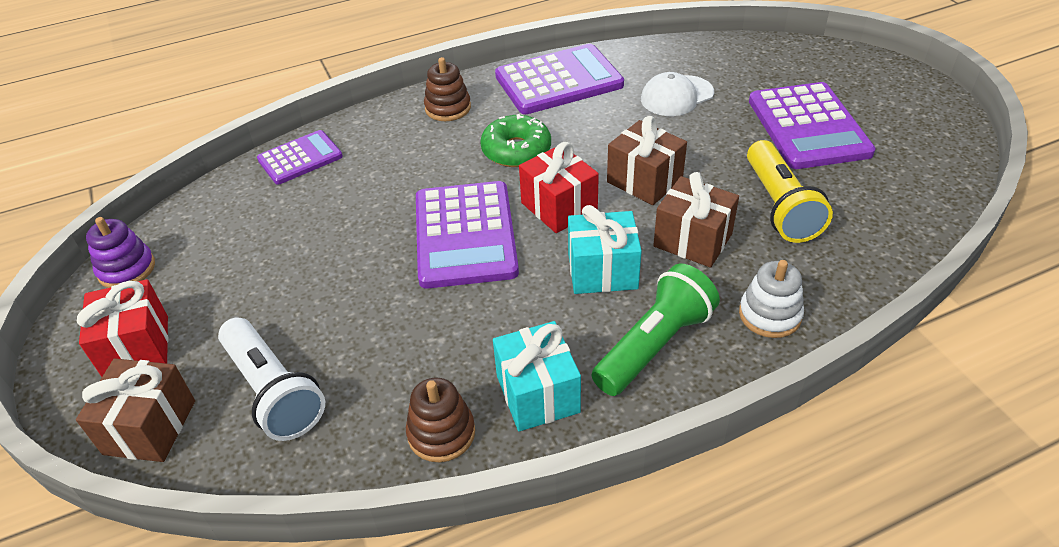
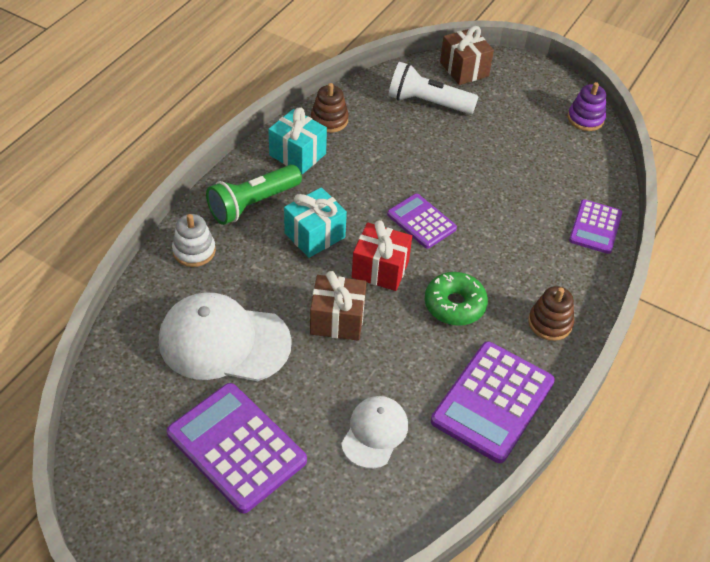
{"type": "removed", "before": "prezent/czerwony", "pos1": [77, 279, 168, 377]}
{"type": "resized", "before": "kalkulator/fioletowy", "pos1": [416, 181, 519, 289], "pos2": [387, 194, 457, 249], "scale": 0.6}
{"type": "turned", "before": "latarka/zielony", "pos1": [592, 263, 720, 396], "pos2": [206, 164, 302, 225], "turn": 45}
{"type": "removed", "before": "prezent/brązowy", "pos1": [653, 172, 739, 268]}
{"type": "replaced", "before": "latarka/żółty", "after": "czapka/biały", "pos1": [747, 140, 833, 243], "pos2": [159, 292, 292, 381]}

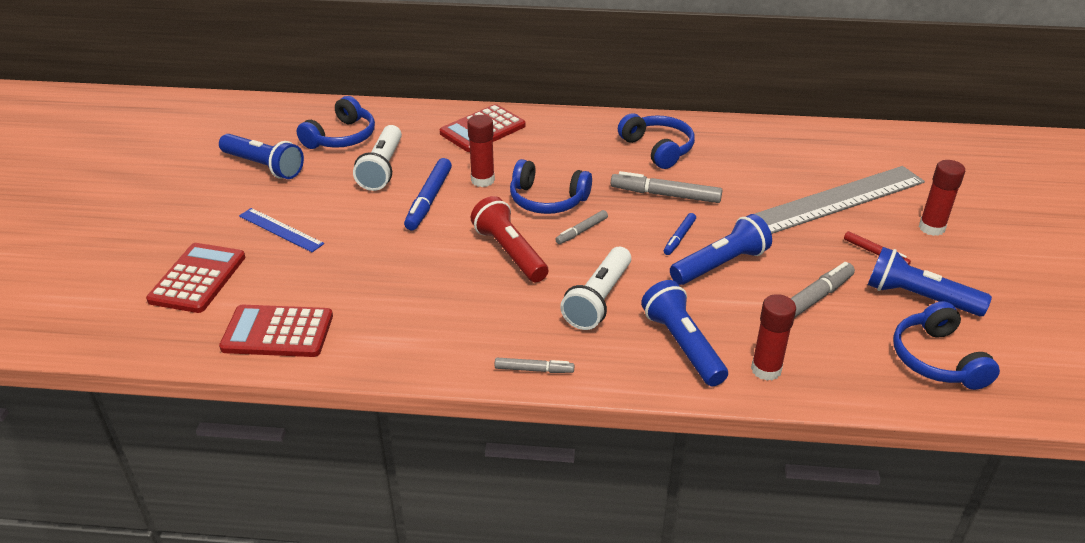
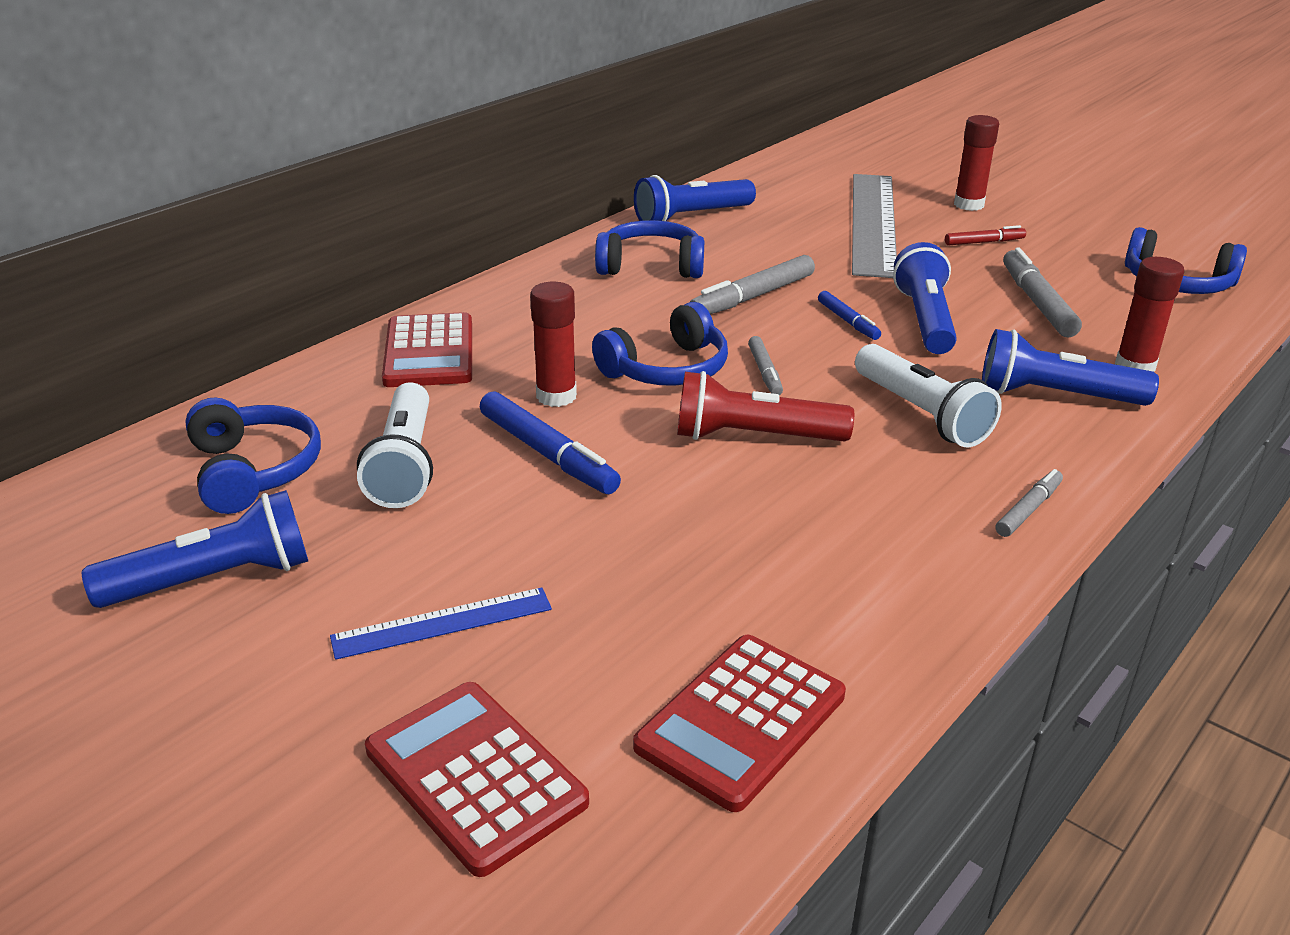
{"type": "turned", "before": "latarka/biały", "pos1": [353, 125, 402, 191], "pos2": [357, 382, 433, 508], "turn": 45}
{"type": "moved", "before": "latarka/niebieski", "pos1": [868, 247, 992, 316], "pos2": [634, 175, 756, 221]}

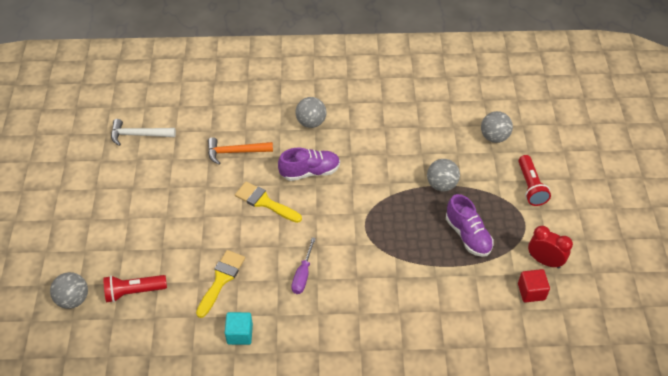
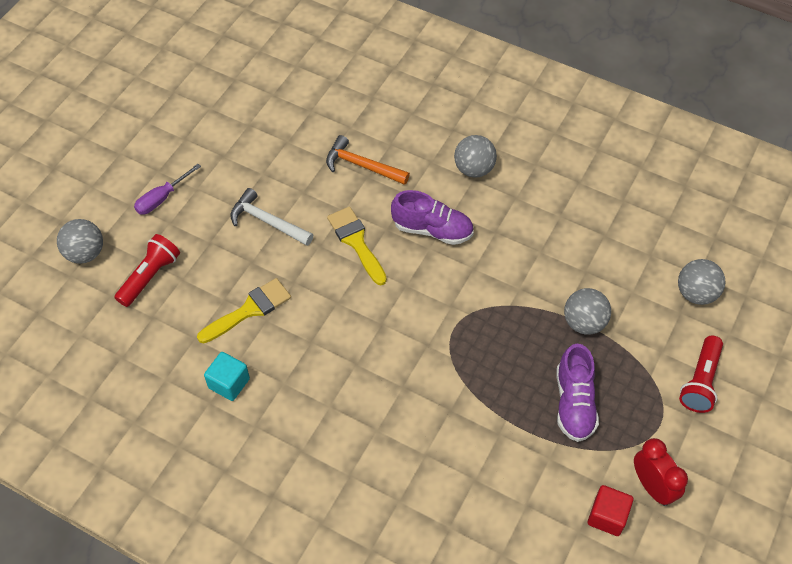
{"type": "turned", "before": "latarka/czerwony", "pos1": [103, 275, 167, 303], "pos2": [114, 234, 180, 307], "turn": 105}
{"type": "moved", "before": "młotek/biały", "pos1": [111, 119, 176, 146], "pos2": [230, 188, 313, 246]}
{"type": "moved", "before": "śrubokręt/fioletowy", "pos1": [291, 237, 316, 294], "pos2": [134, 164, 201, 215]}

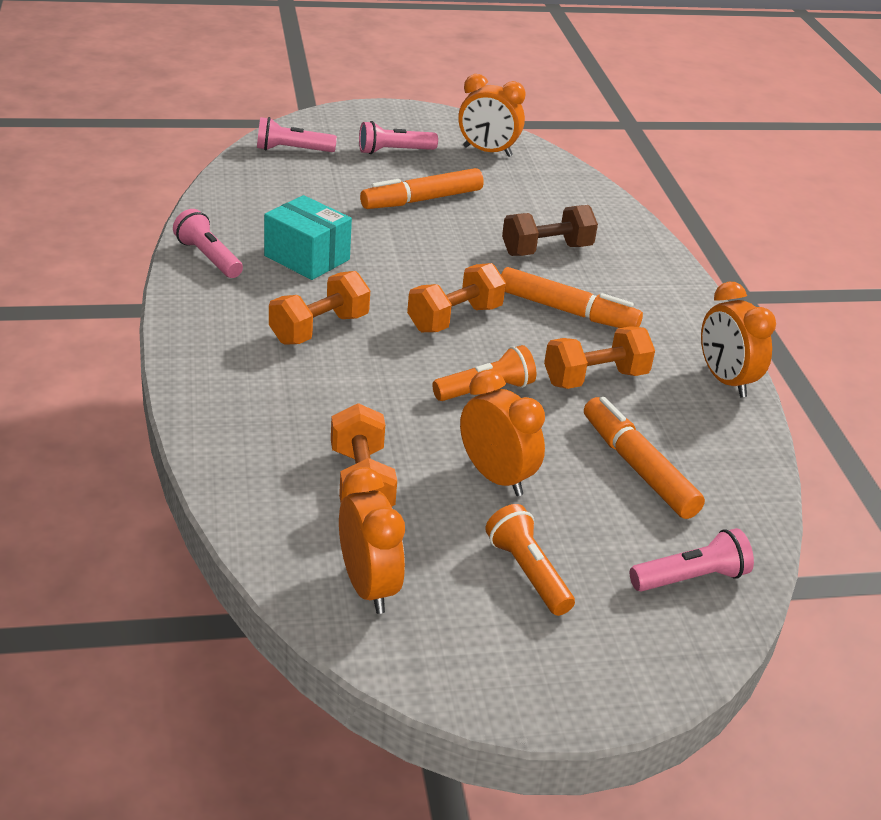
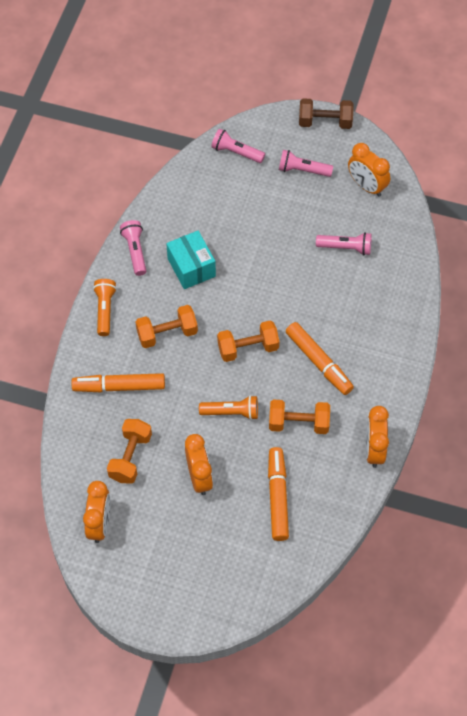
{"type": "moved", "before": "flamaster/pomarańczowy", "pos1": [360, 168, 484, 209], "pos2": [71, 373, 165, 392]}
{"type": "moved", "before": "latarka/pomarańczowy", "pos1": [485, 504, 575, 616], "pos2": [93, 279, 117, 336]}
{"type": "moved", "before": "hantel/brązowy", "pos1": [502, 205, 598, 256], "pos2": [299, 98, 354, 129]}
{"type": "moved", "before": "latarka/różowy", "pos1": [630, 528, 754, 592], "pos2": [316, 232, 372, 255]}

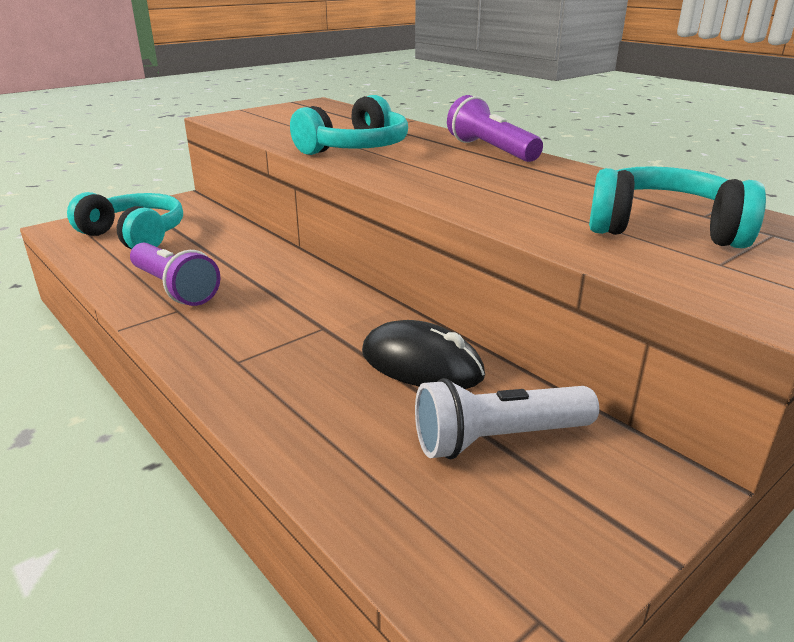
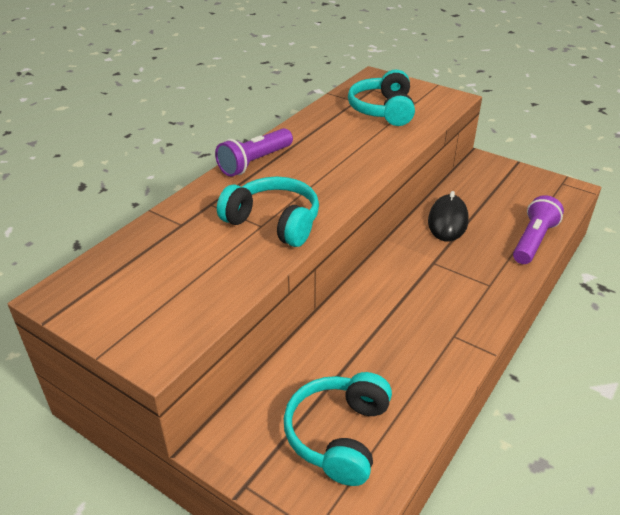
{"type": "moved", "before": "latarka/fioletowy", "pos1": [130, 243, 220, 306], "pos2": [513, 195, 564, 264]}
{"type": "removed", "before": "latarka/biały", "pos1": [415, 378, 599, 459]}

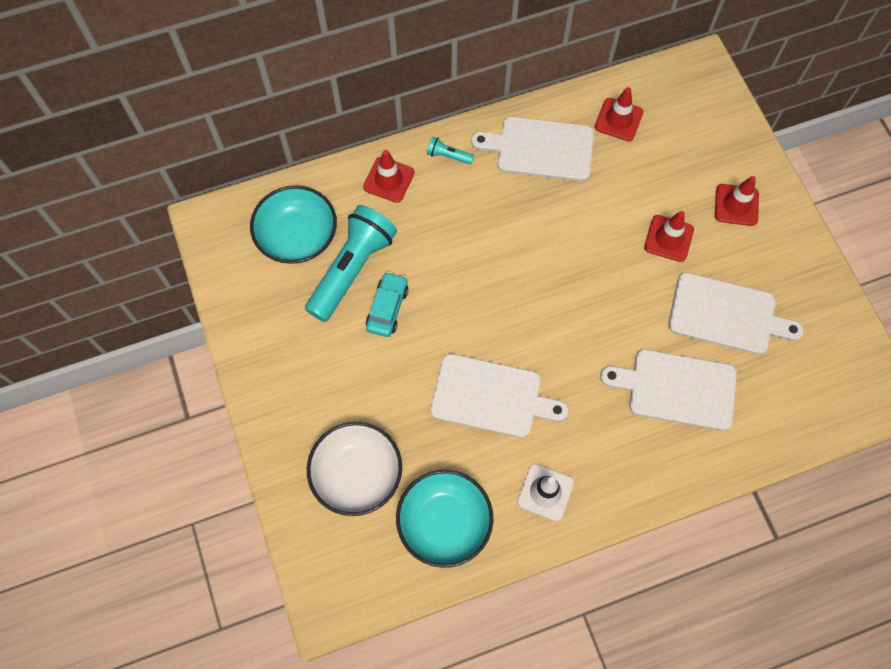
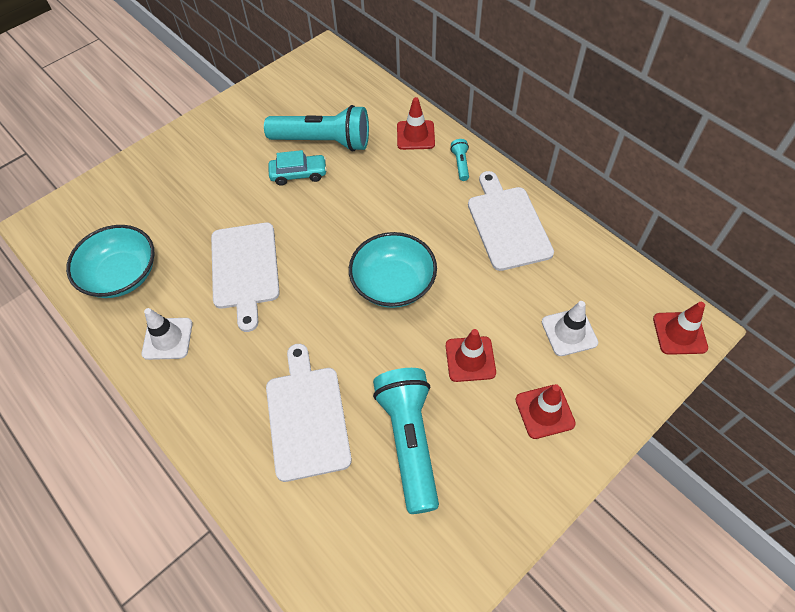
{"type": "moved", "before": "miska/turkusowy", "pos1": [250, 185, 337, 264], "pos2": [349, 232, 437, 308]}
{"type": "removed", "before": "miska/biały", "pos1": [307, 422, 402, 516]}
{"type": "moved", "before": "pachołek/czerwony", "pos1": [595, 87, 643, 141], "pos2": [653, 302, 708, 355]}
{"type": "replaced", "before": "deska do krojenia/biały", "after": "latarka/turkusowy", "pos1": [669, 273, 804, 355], "pos2": [373, 368, 439, 514]}
{"type": "added", "after": "pachołek/biały", "pos2": [542, 301, 598, 356]}

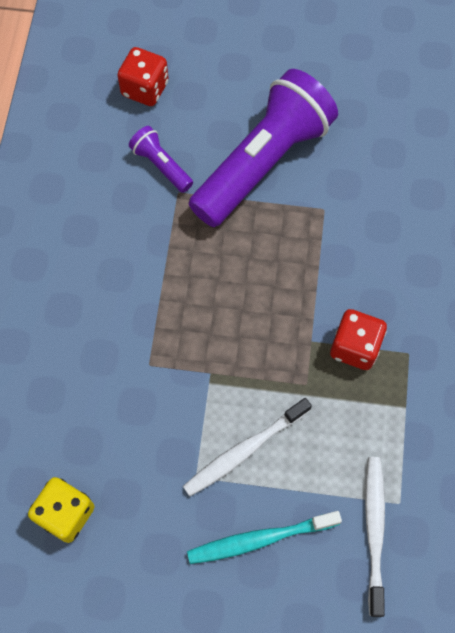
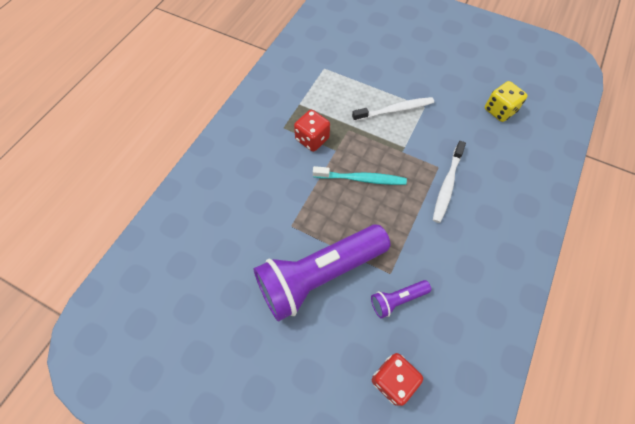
{"type": "turned", "before": "latarka/fioletowy", "pos1": [129, 126, 193, 193], "pos2": [371, 280, 431, 319], "turn": 90}
{"type": "moved", "before": "szczoteczka do zębów/turkusowy", "pos1": [187, 511, 342, 564], "pos2": [313, 166, 407, 185]}
{"type": "moved", "before": "szczoteczka do zębów/biały", "pos1": [365, 457, 385, 617], "pos2": [433, 141, 466, 223]}

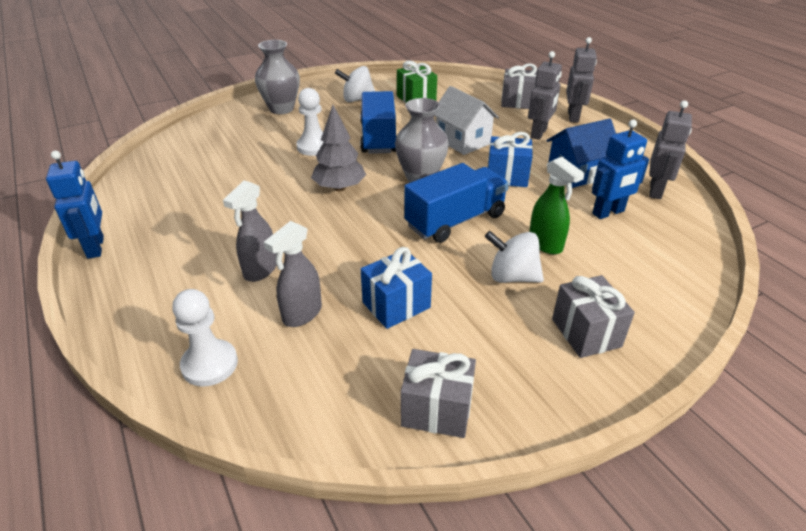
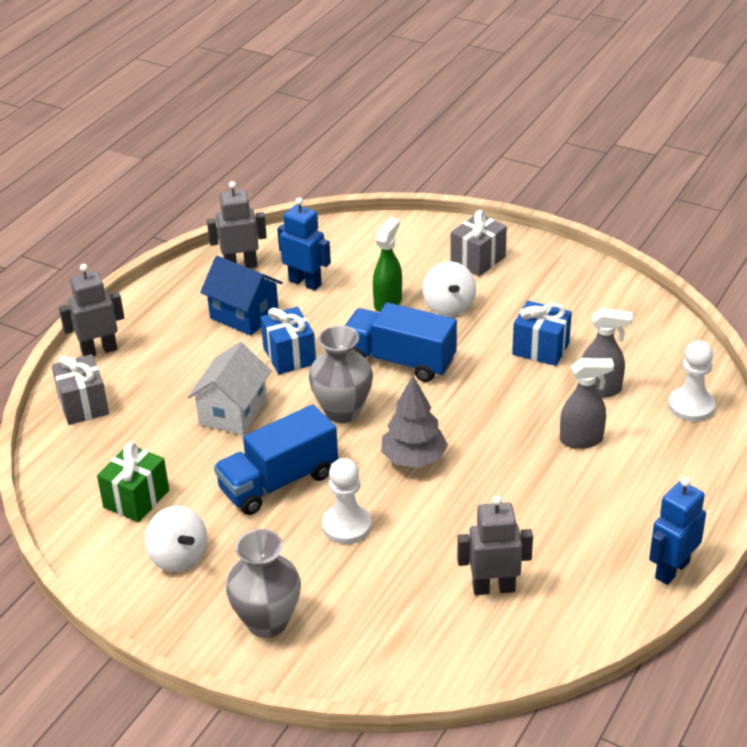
{"type": "removed", "before": "prezent/szary", "pos1": [401, 349, 476, 438]}
{"type": "moved", "before": "robot/szary", "pos1": [528, 51, 562, 140], "pos2": [457, 496, 533, 595]}

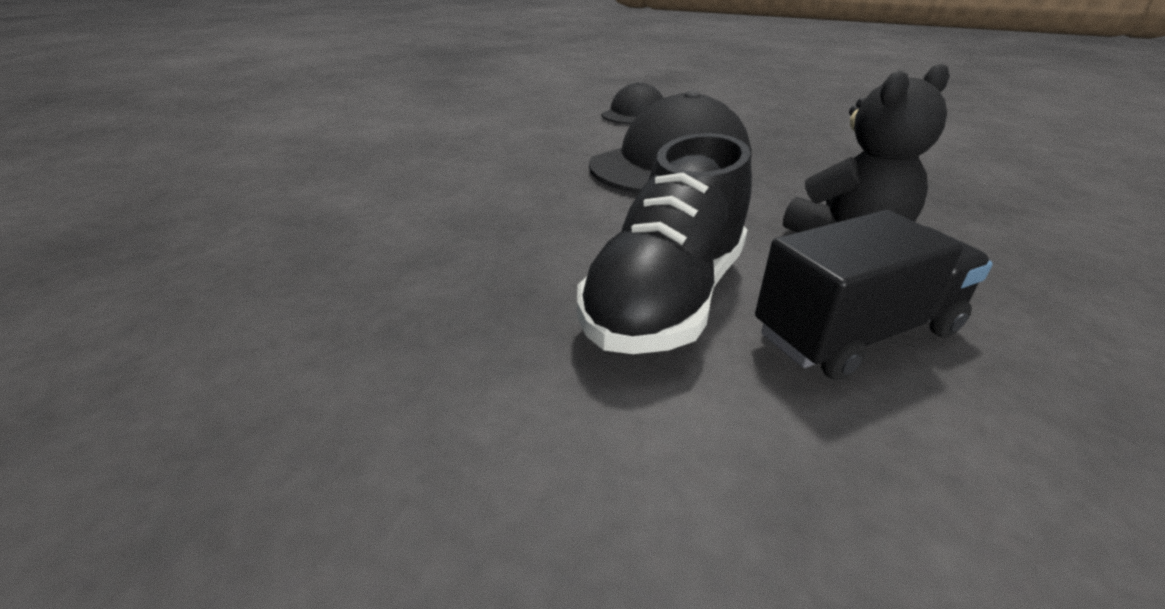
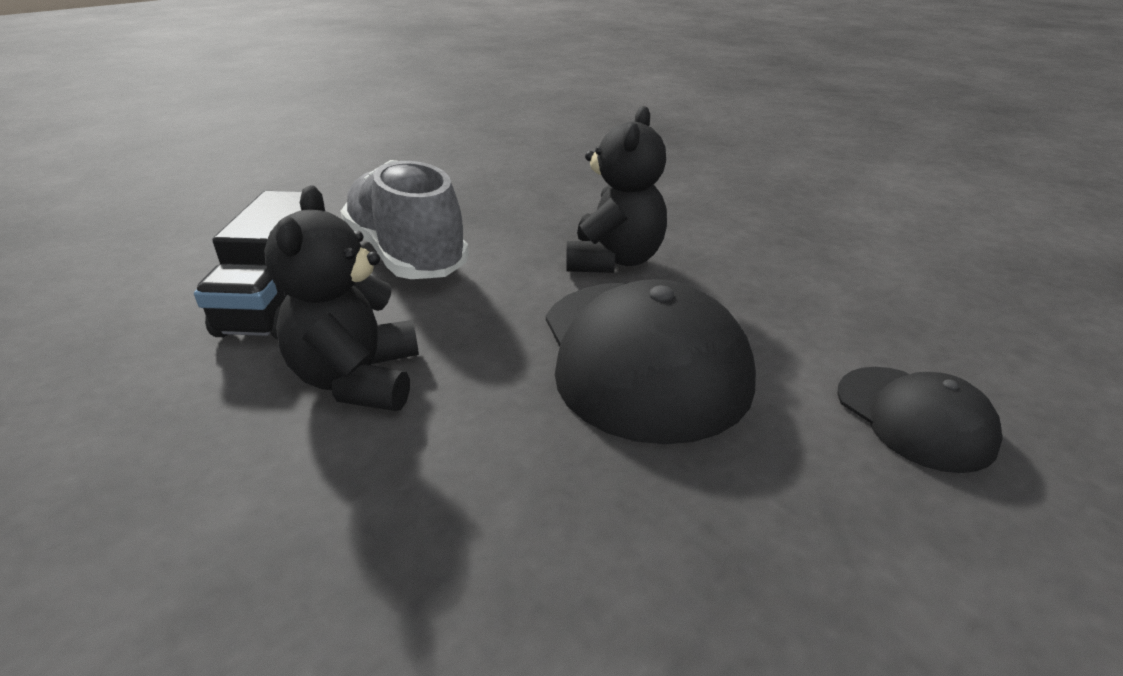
{"type": "recoloured", "before": "but/czarny", "after": "but/szary", "pos1": [577, 133, 752, 354], "pos2": [340, 160, 469, 279]}
{"type": "added", "after": "miś/czarny", "pos2": [567, 106, 667, 273]}

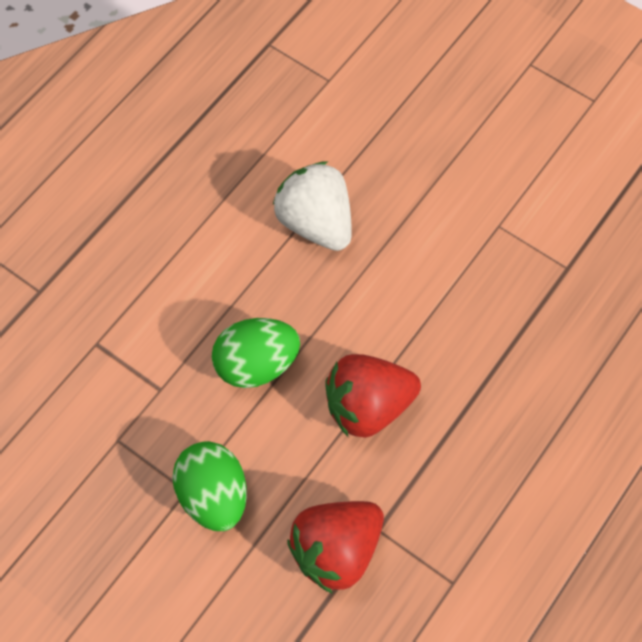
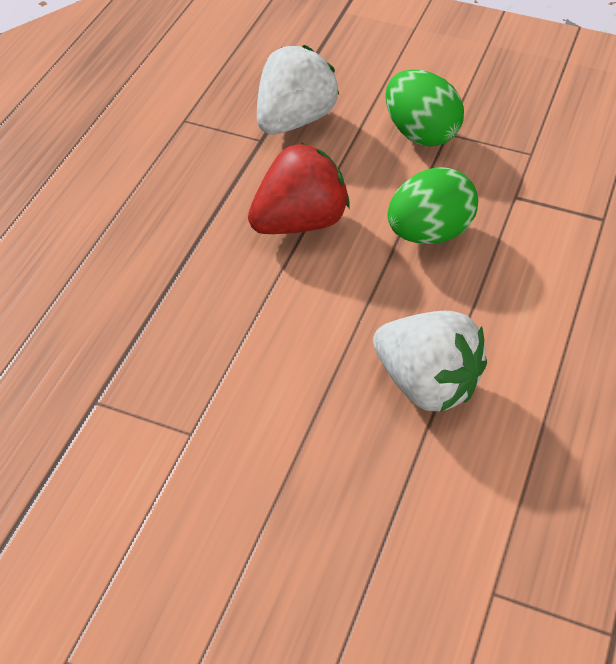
{"type": "recoloured", "before": "truskawka/czerwony", "after": "truskawka/biały", "pos1": [287, 501, 384, 594], "pos2": [257, 45, 339, 134]}

